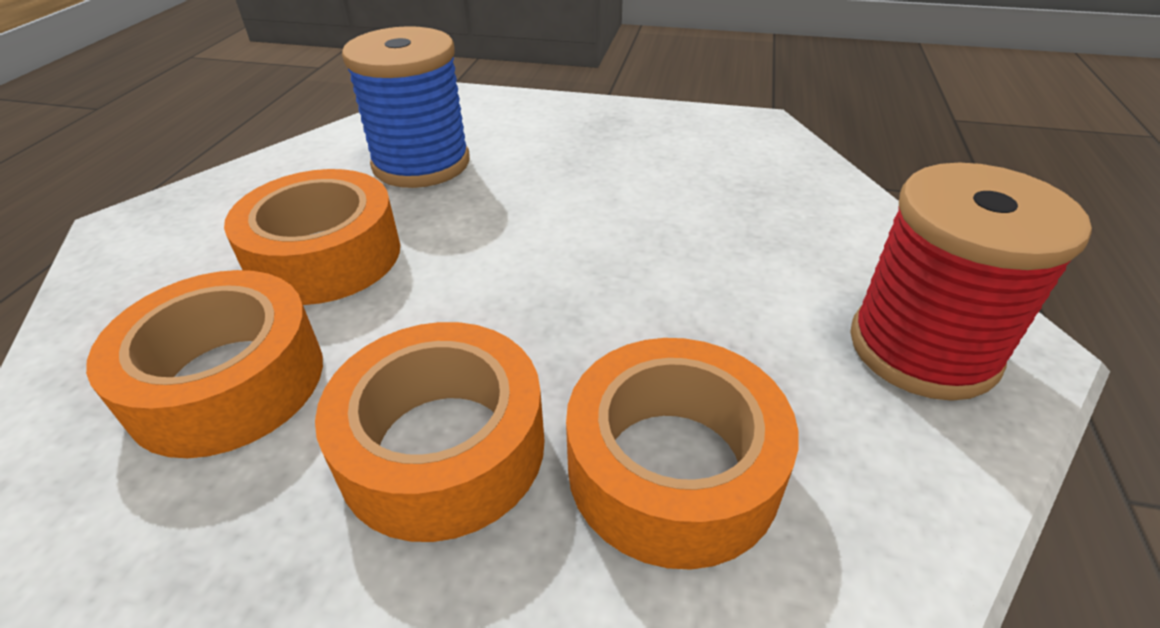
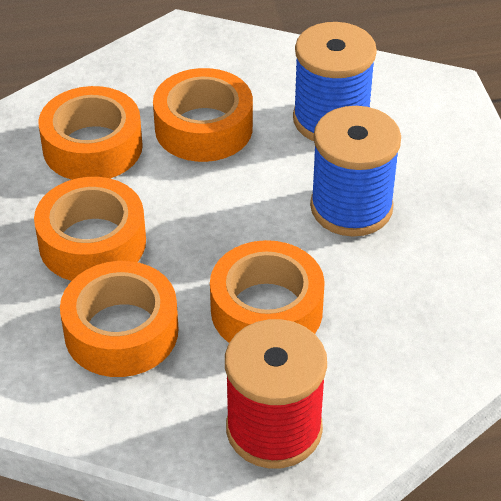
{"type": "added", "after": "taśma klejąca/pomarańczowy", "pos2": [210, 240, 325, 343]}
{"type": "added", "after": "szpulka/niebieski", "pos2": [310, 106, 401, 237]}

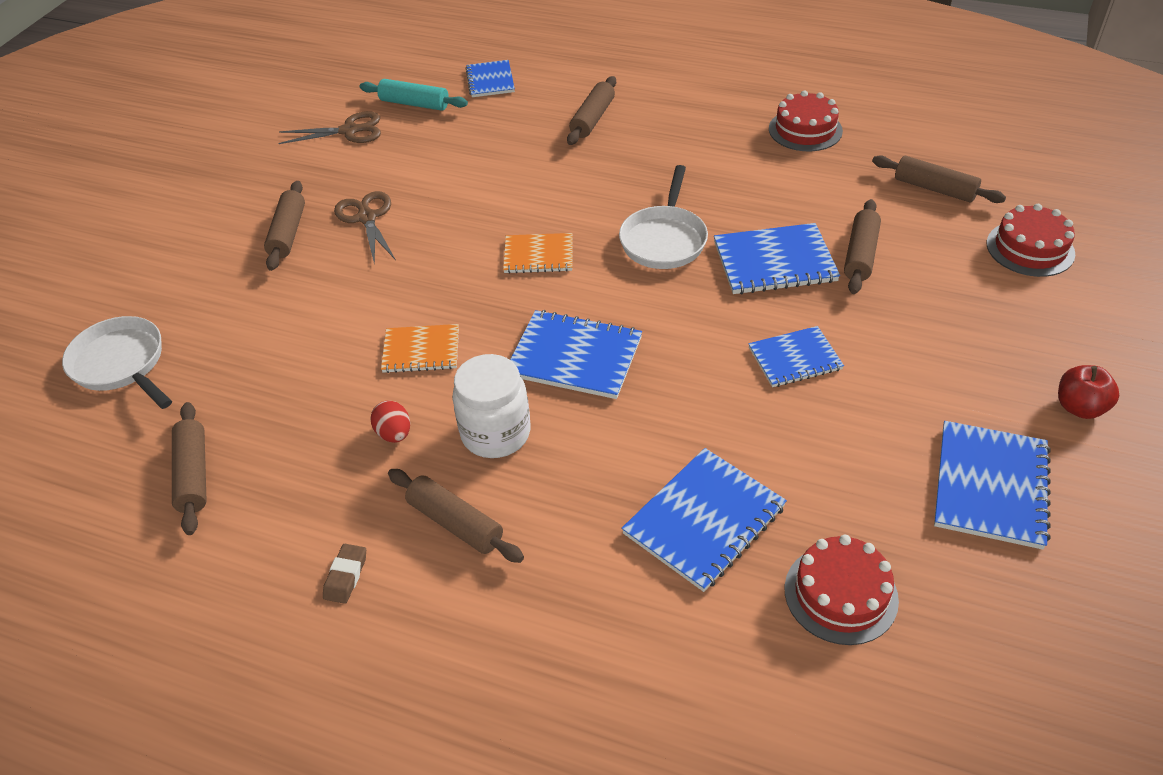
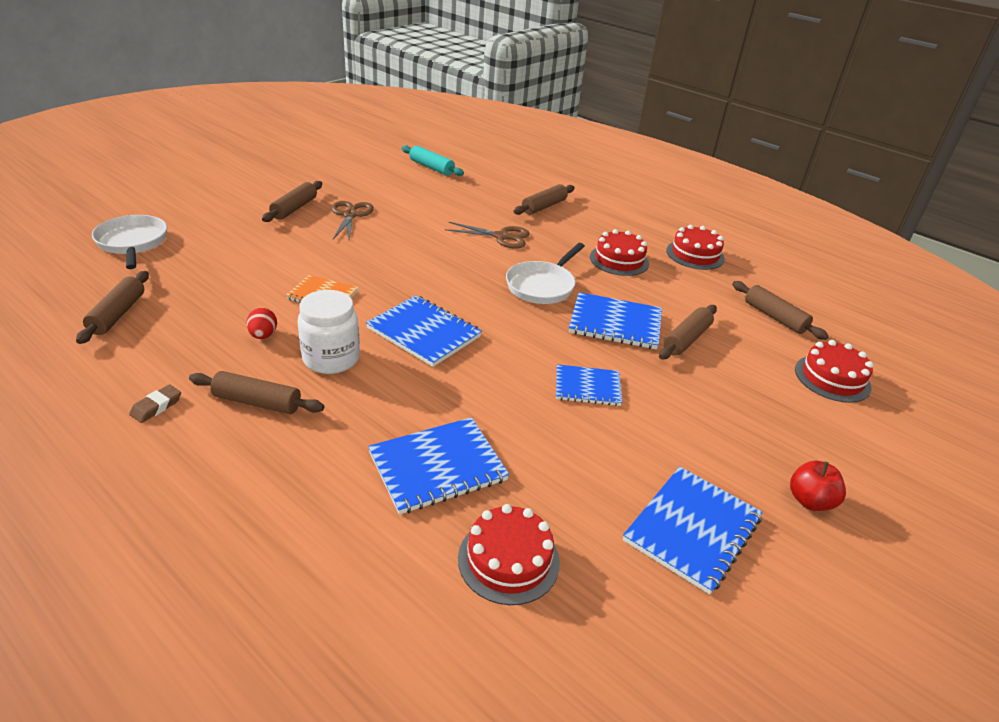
{"type": "moved", "before": "nożyczki/brązowy", "pos1": [278, 111, 381, 144], "pos2": [445, 222, 530, 249]}
{"type": "turned", "before": "wałek do ciasta/brązowy", "pos1": [388, 469, 524, 563], "pos2": [189, 371, 324, 414], "turn": -45}
{"type": "removed", "before": "zeszyt/niebieski", "pos1": [465, 60, 515, 97]}
{"type": "removed", "before": "zeszyt/pomarańczowy", "pos1": [503, 233, 573, 274]}
{"type": "added", "after": "tort/czerwony", "pos2": [590, 229, 649, 276]}

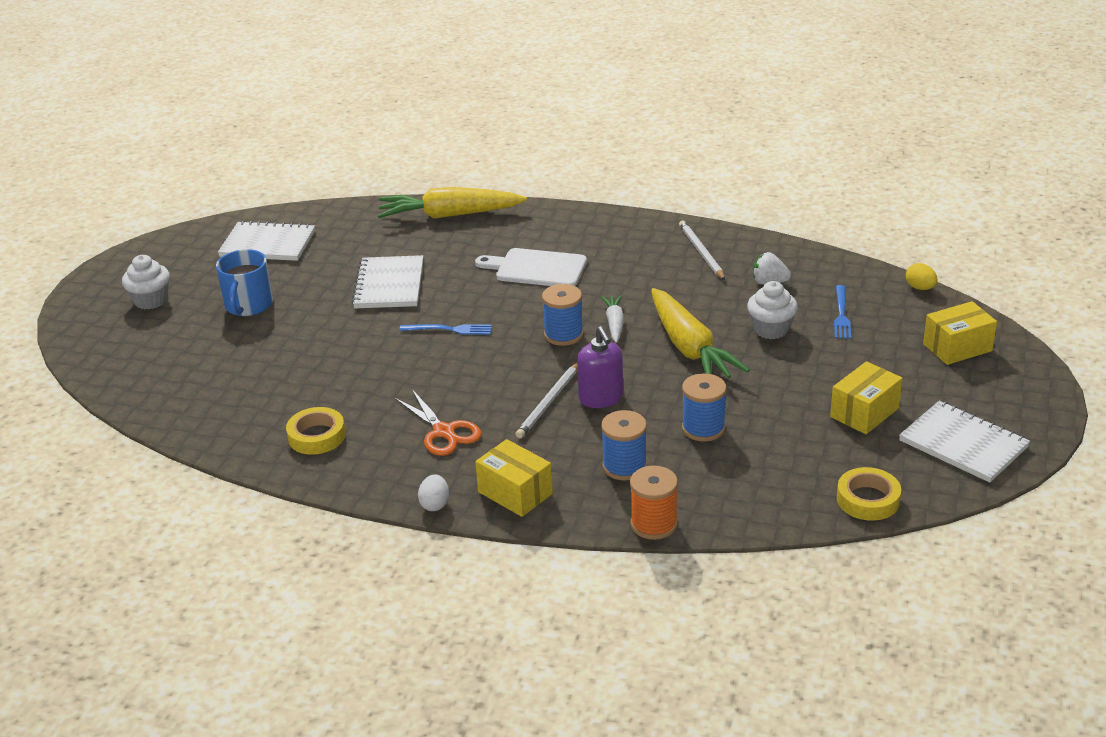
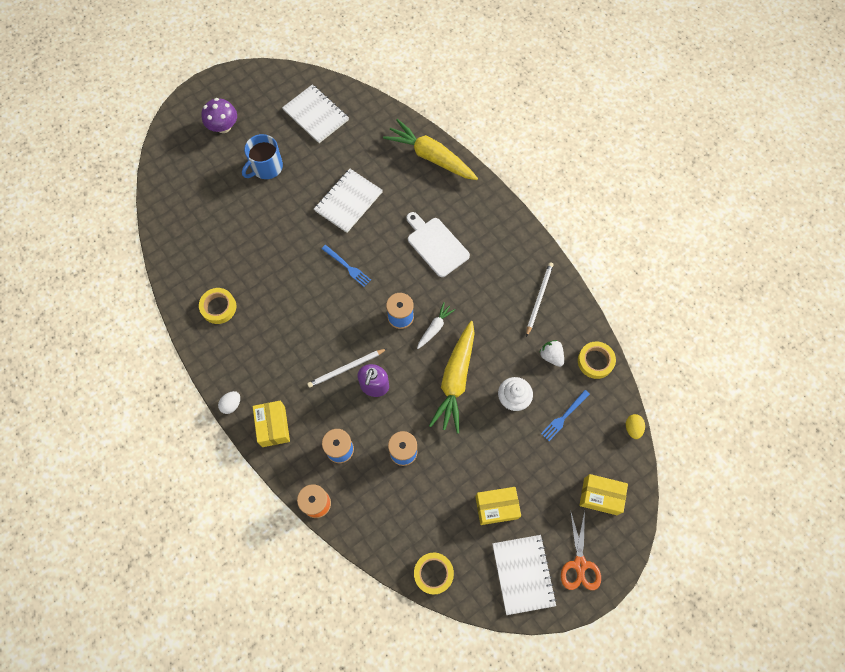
{"type": "replaced", "before": "muffinka/biały", "after": "grzyb/fioletowy", "pos1": [122, 255, 170, 309], "pos2": [201, 98, 237, 133]}
{"type": "moved", "before": "nożyczki/pomarańczowy", "pos1": [395, 389, 482, 456], "pos2": [561, 510, 601, 590]}
{"type": "added", "after": "taśma klejąca/żółty", "pos2": [578, 341, 616, 379]}

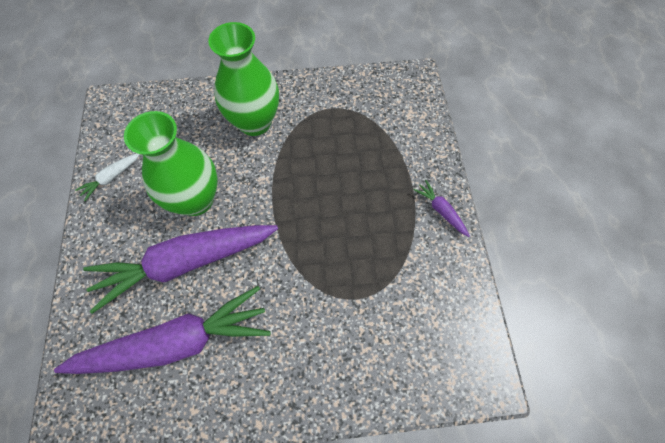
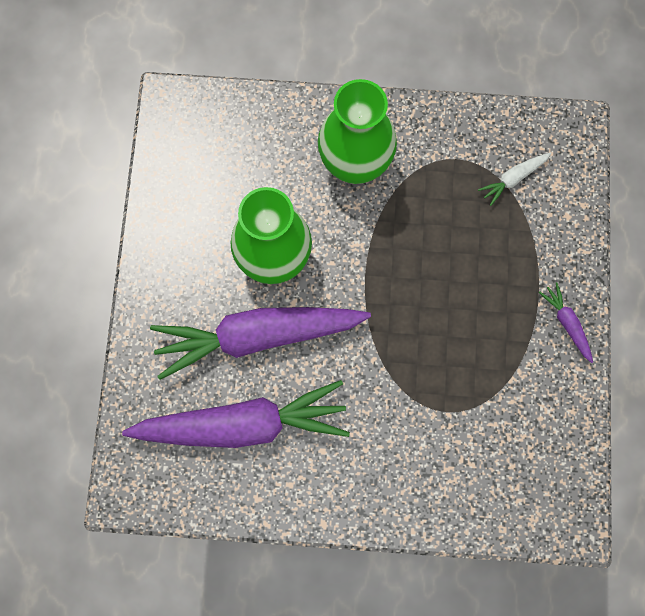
{"type": "moved", "before": "marchewka/biały", "pos1": [75, 153, 140, 201], "pos2": [478, 153, 551, 206]}

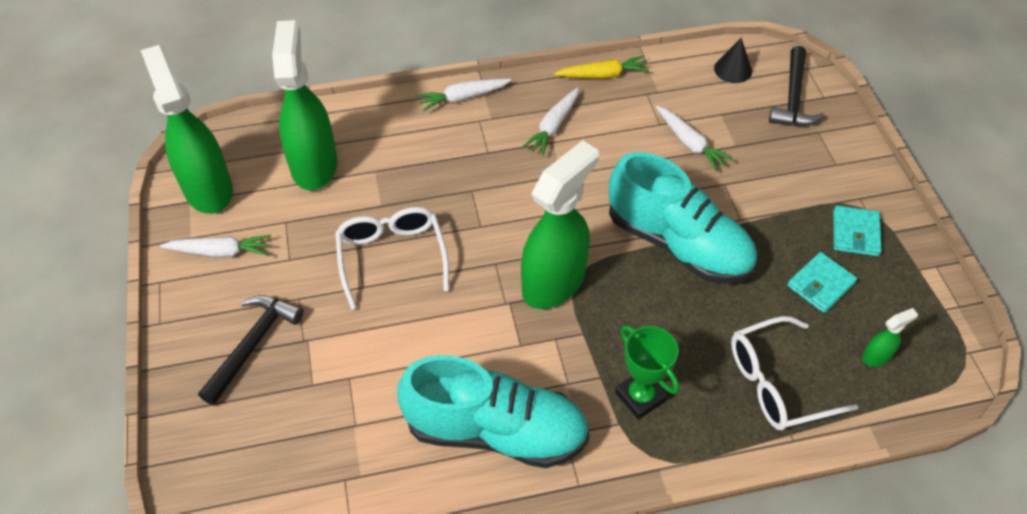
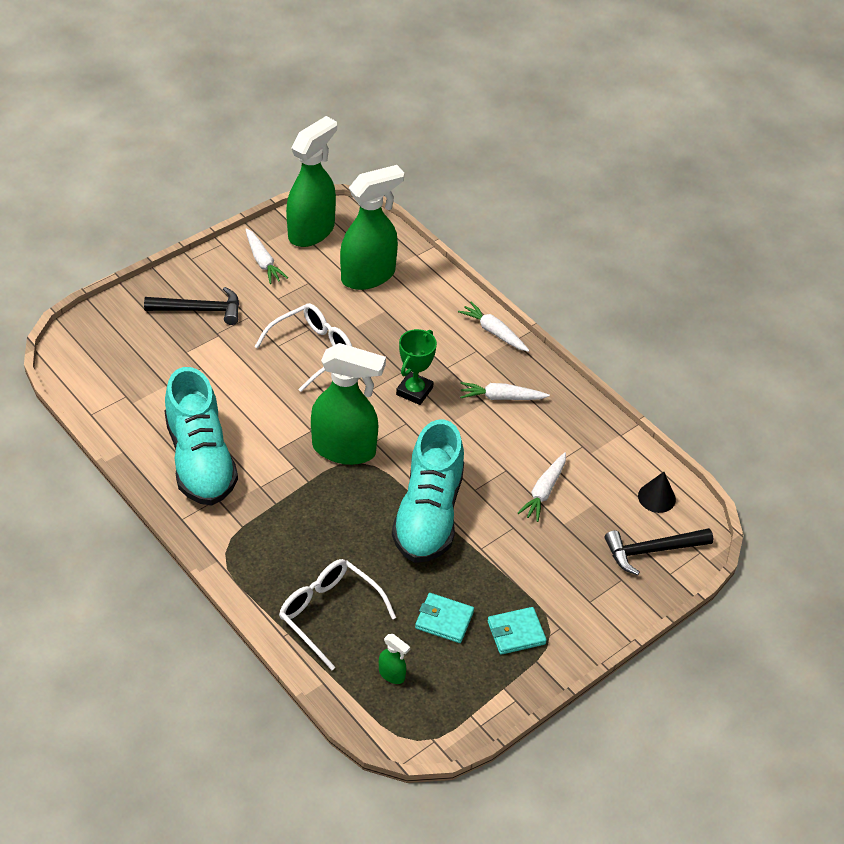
{"type": "removed", "before": "marchewka/żółty", "pos1": [554, 56, 649, 79]}
{"type": "moved", "before": "puchar/zielony", "pos1": [615, 325, 680, 420], "pos2": [396, 329, 437, 405]}

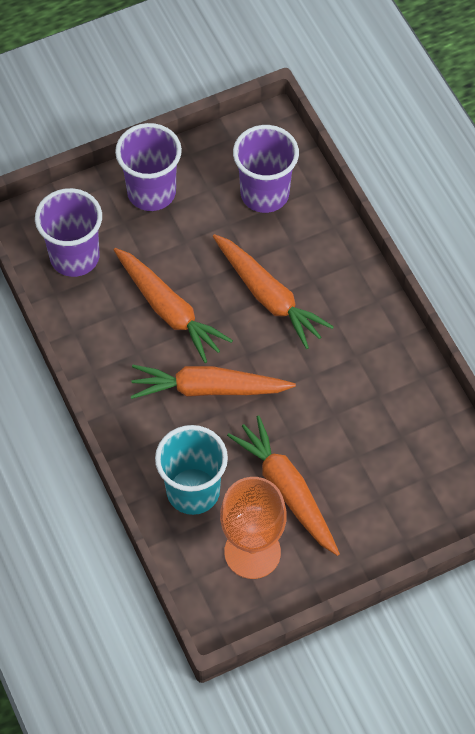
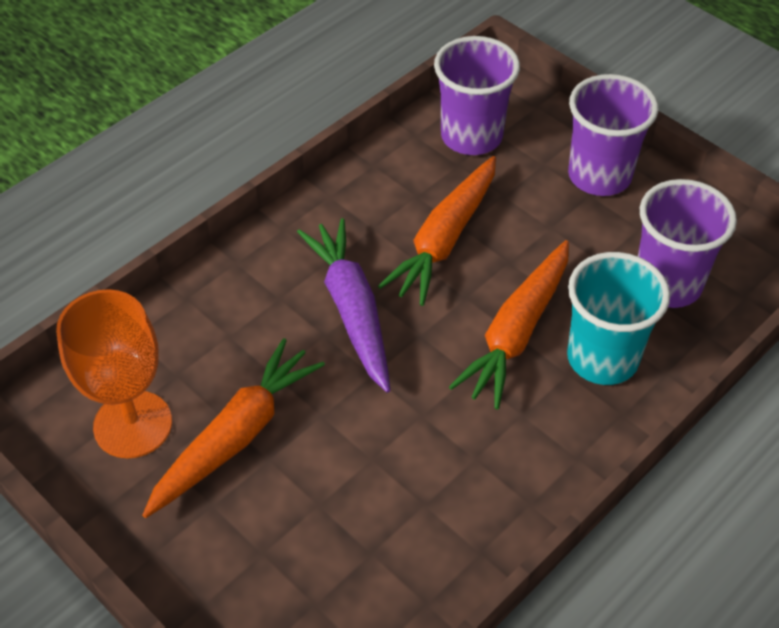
{"type": "recoloured", "before": "marchewka/pomarańczowy", "after": "marchewka/fioletowy", "pos1": [131, 365, 296, 399], "pos2": [297, 218, 390, 393]}
{"type": "moved", "before": "szklanka/turkusowy", "pos1": [155, 425, 228, 515], "pos2": [567, 252, 670, 385]}

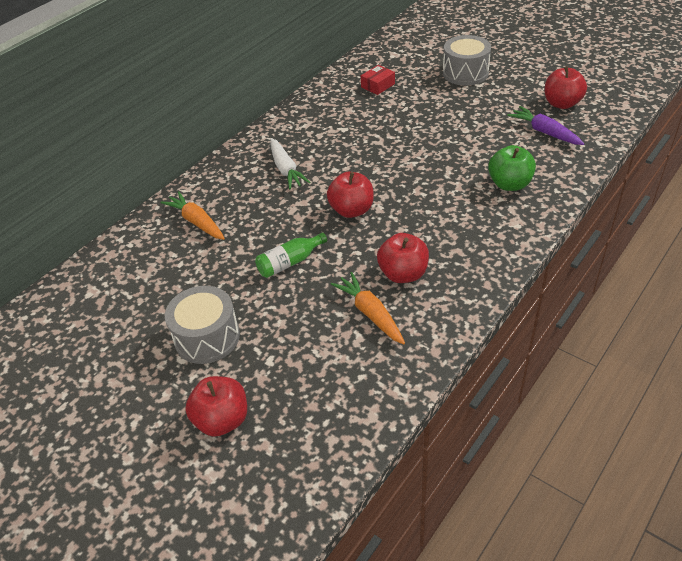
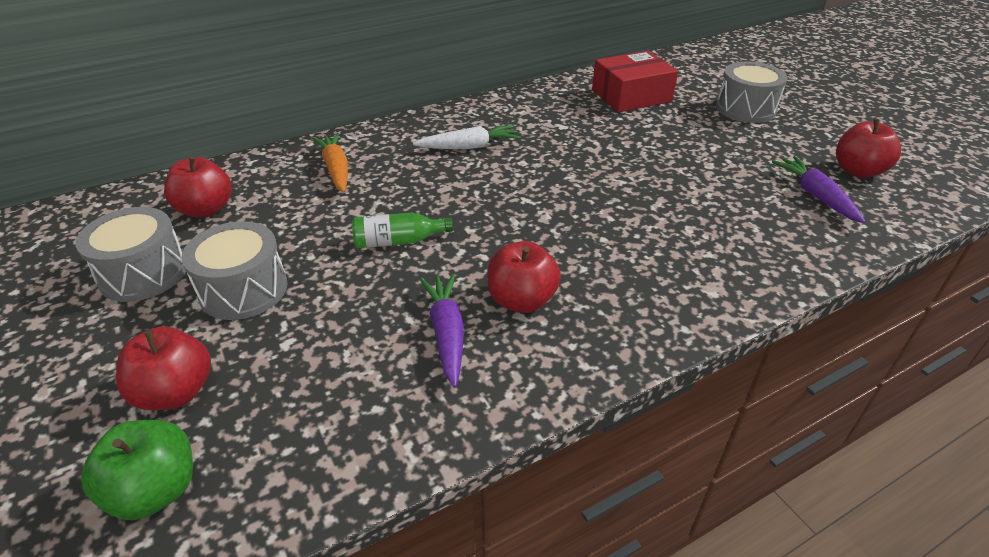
{"type": "turned", "before": "marchewka/biały", "pos1": [270, 138, 310, 189], "pos2": [413, 125, 521, 149], "turn": -105}
{"type": "moved", "before": "jabłko/czerwony", "pos1": [327, 172, 374, 218], "pos2": [164, 156, 232, 218]}
{"type": "recoloured", "before": "marchewka/pomarańczowy", "after": "marchewka/fioletowy", "pos1": [331, 272, 405, 345], "pos2": [420, 274, 464, 388]}
{"type": "resized", "before": "pudełko/czerwony", "pos1": [361, 65, 395, 95], "pos2": [592, 51, 678, 112], "scale": 1.93}
{"type": "moved", "before": "jabłko/zielony", "pos1": [488, 145, 536, 191], "pos2": [81, 420, 193, 520]}
{"type": "added", "after": "bęben/szary", "pos2": [75, 207, 186, 302]}

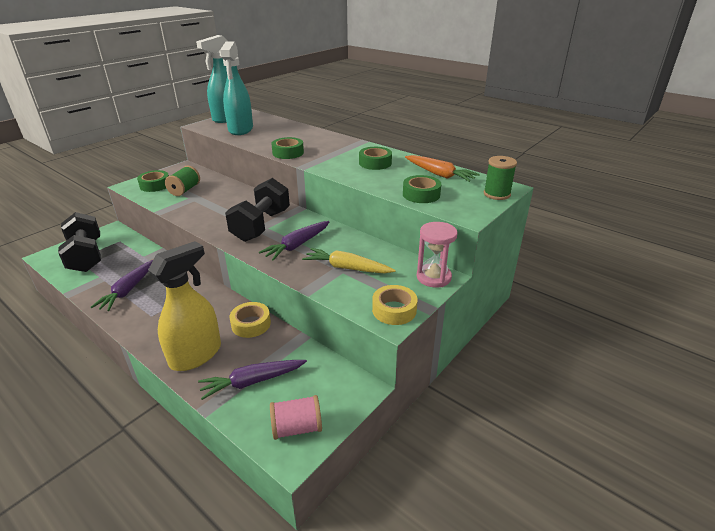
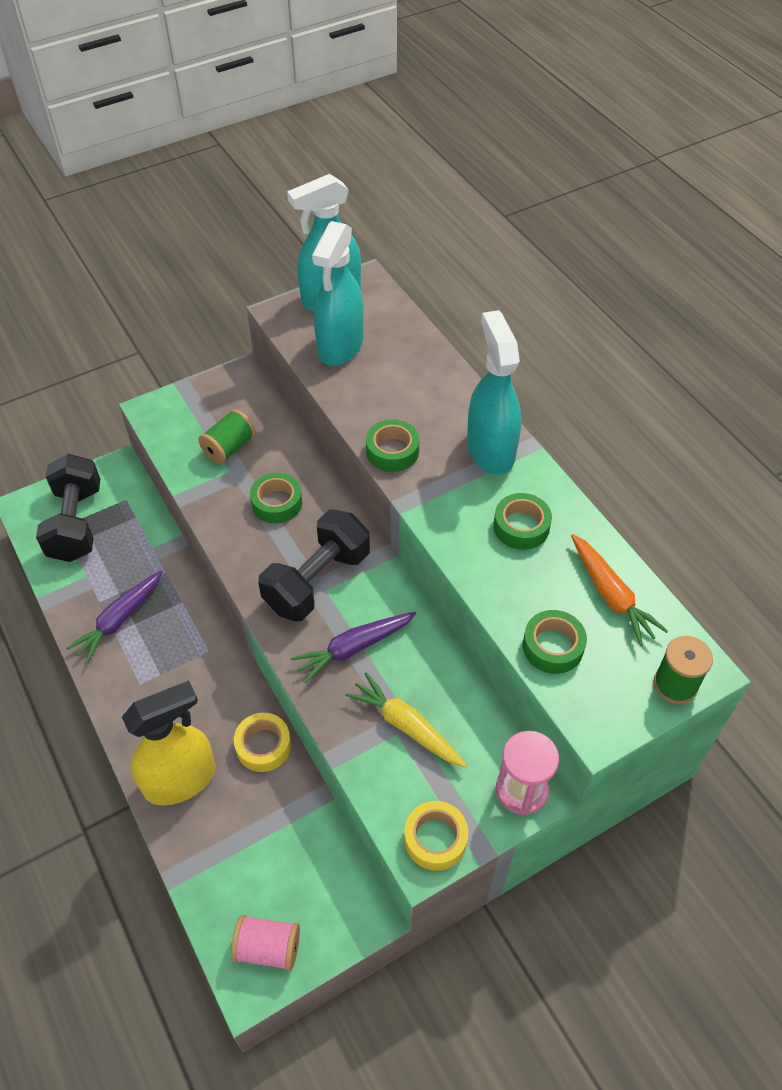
{"type": "moved", "before": "taśma klejąca/zielony", "pos1": [137, 170, 169, 192], "pos2": [250, 473, 302, 524]}
{"type": "removed", "before": "marchewka/fioletowy", "pos1": [198, 360, 307, 400]}
{"type": "added", "after": "spryskiwacz/turkusowy", "pos2": [467, 310, 521, 475]}

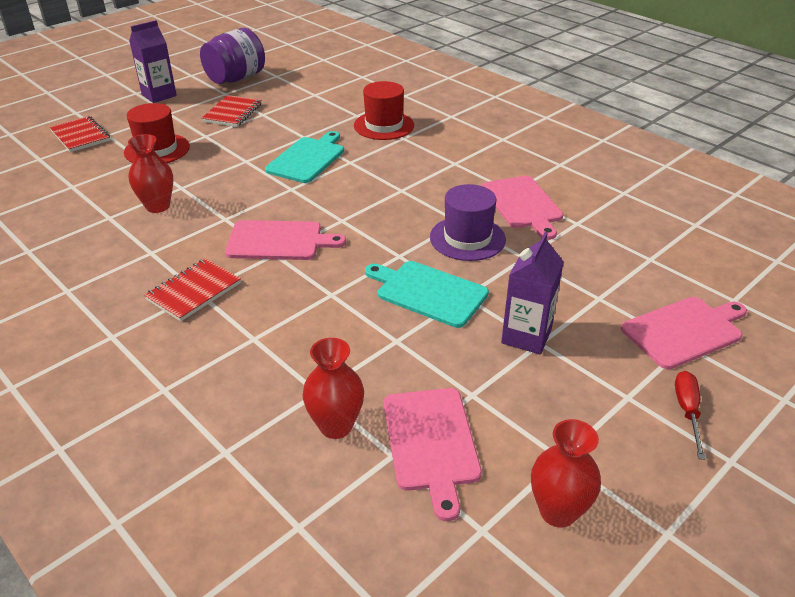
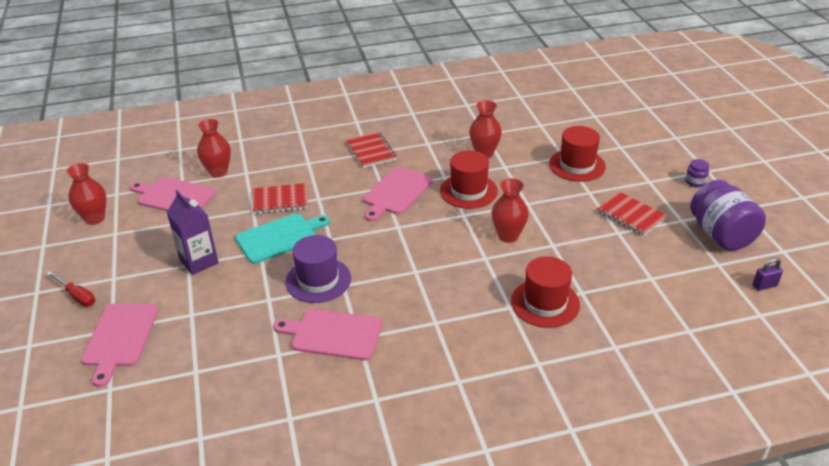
{"type": "moved", "before": "zeszyt/czerwony", "pos1": [50, 116, 110, 152], "pos2": [252, 183, 308, 214]}
{"type": "replaced", "before": "karton mleka/fioletowy", "after": "słoik/fioletowy", "pos1": [129, 20, 177, 103], "pos2": [685, 159, 709, 188]}
{"type": "replaced", "before": "deska do krojenia/turkusowy", "after": "wazon/czerwony", "pos1": [265, 131, 344, 183], "pos2": [491, 178, 529, 243]}
{"type": "added", "after": "kapelusz/czerwony", "pos2": [440, 150, 498, 209]}
{"type": "added", "after": "kłódka/fioletowy", "pos2": [753, 258, 783, 291]}

